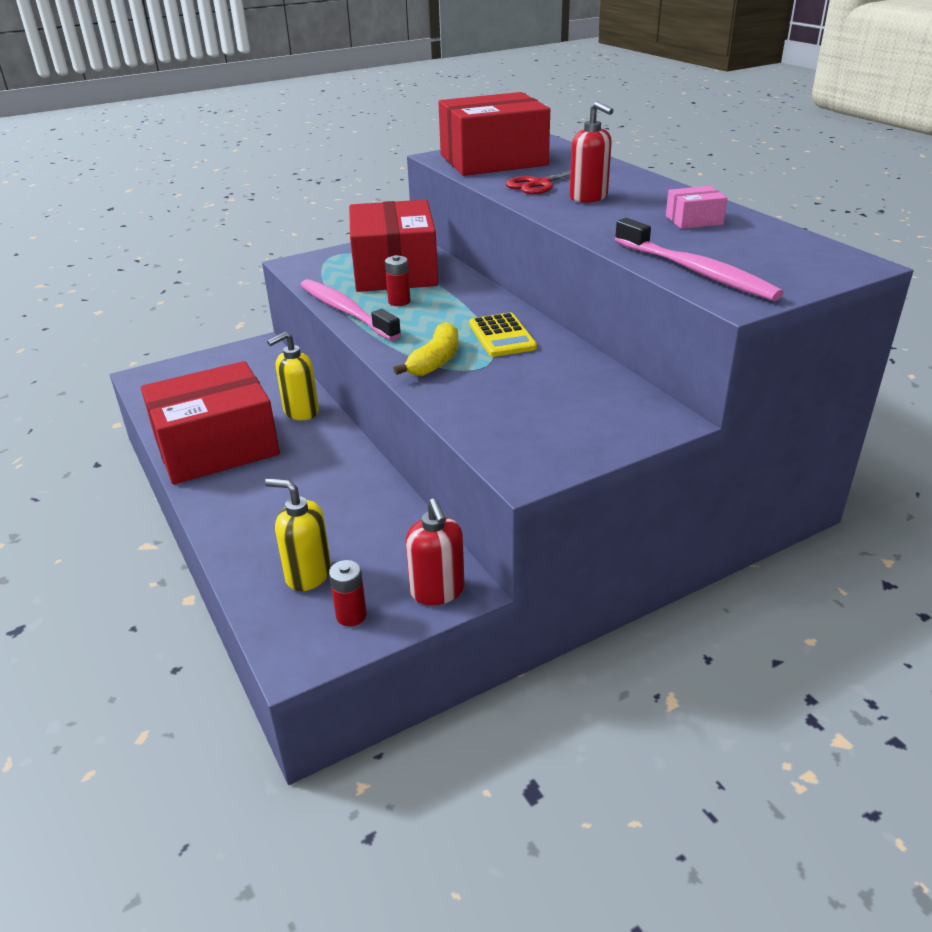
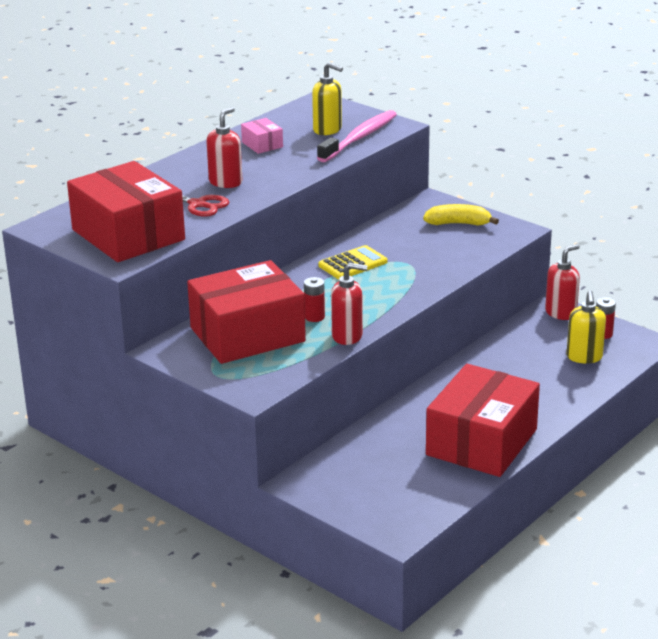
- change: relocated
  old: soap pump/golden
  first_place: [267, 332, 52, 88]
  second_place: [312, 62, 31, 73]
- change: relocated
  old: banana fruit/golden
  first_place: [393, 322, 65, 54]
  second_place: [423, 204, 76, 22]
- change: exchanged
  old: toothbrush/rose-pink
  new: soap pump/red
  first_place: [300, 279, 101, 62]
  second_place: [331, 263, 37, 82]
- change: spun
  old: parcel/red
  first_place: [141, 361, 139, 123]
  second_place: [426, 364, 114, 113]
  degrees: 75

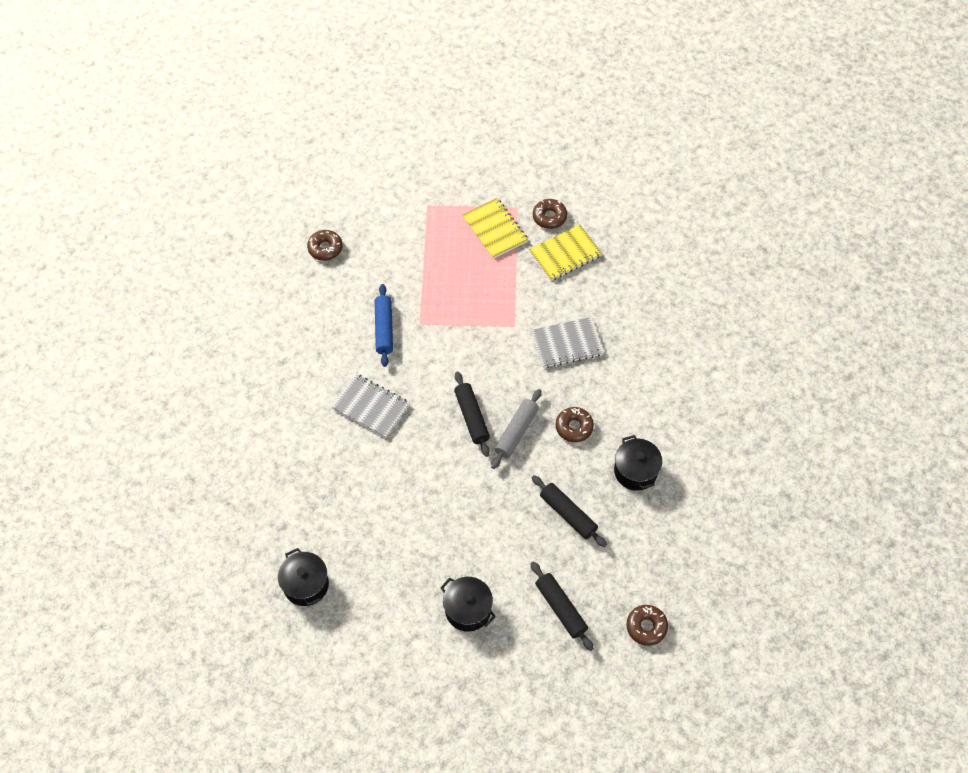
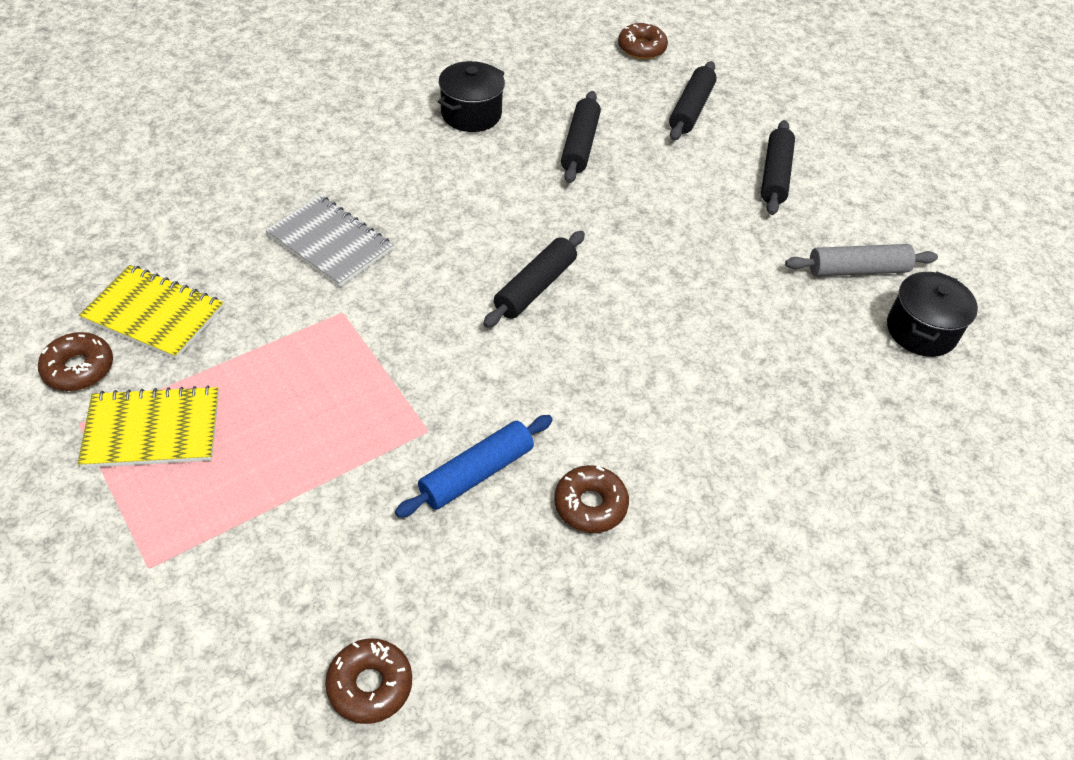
- change: missing
  old: notepad/ash-grey
  first_place: [331, 374, 79, 64]
- change: relocated
  old: pastry roller/ash-grey
  first_place: [491, 389, 50, 80]
  second_place: [785, 244, 153, 33]
- change: relocated
  old: donut/dark brown
  first_place: [556, 407, 38, 35]
  second_place: [554, 465, 75, 68]
- change: exchanged
  old: cooking pot/jet-black
  new: pastry roller/jet-black
  first_place: [440, 577, 56, 55]
  second_place: [761, 120, 34, 95]
- change: spun
  old: notepad/golden
  first_place: [462, 198, 66, 61]
  second_place: [78, 385, 141, 83]
  degrees: 60

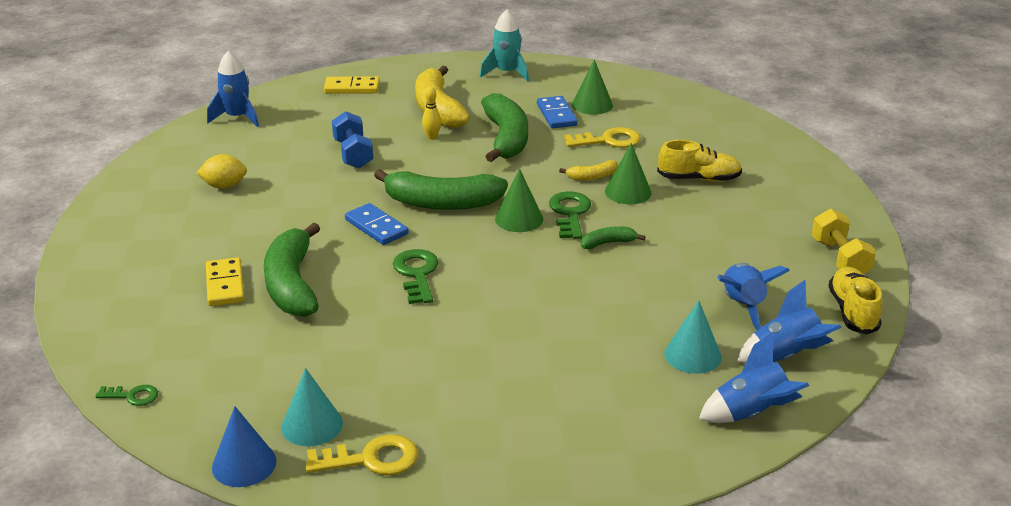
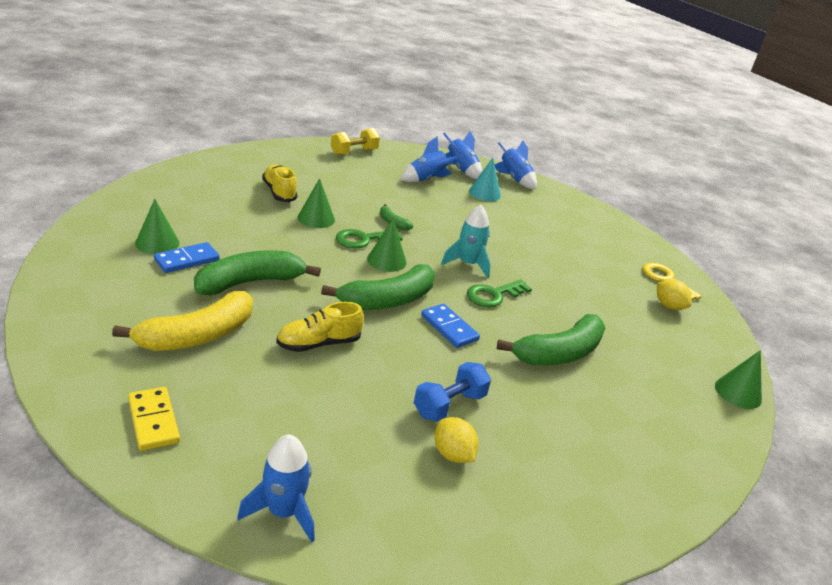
- change: missing
  old: domino/golden
  first_place: [206, 257, 38, 49]
- change: missing
  old: cone shape/blue
  first_place: [212, 406, 65, 81]
- change: missing
  old: skittle/golden
  first_place: [422, 87, 19, 53]
- change: missing
  old: banana fruit/golden
  first_place: [559, 160, 59, 21]
- change: missing
  old: latchkey/golden
  first_place: [564, 127, 77, 21]
- change: relocated
  old: hand weight/blue
  first_place: [332, 111, 41, 57]
  second_place: [414, 362, 77, 60]
- change: relocated
  old: spaceship/turquoise
  first_place: [480, 9, 49, 73]
  second_place: [441, 205, 50, 73]
- change: relocated
  old: shoe/golden
  first_place: [828, 267, 54, 68]
  second_place: [276, 302, 88, 50]
- change: exchanged
  old: latchkey/emerald
  new: cone shape/emerald
  first_place: [95, 385, 63, 21]
  second_place: [715, 350, 47, 59]
- change: exchanged
  old: cone shape/turquoise
  new: lemon/golden
  first_place: [281, 368, 62, 78]
  second_place: [657, 279, 35, 31]
- change: spun
  old: domino/blue
  first_place: [345, 203, 64, 42]
  second_place: [421, 304, 59, 44]
  degrees: -60
- change: spun
  old: banana fruit/emerald
  first_place: [374, 169, 134, 41]
  second_place: [321, 264, 114, 46]
  degrees: 75

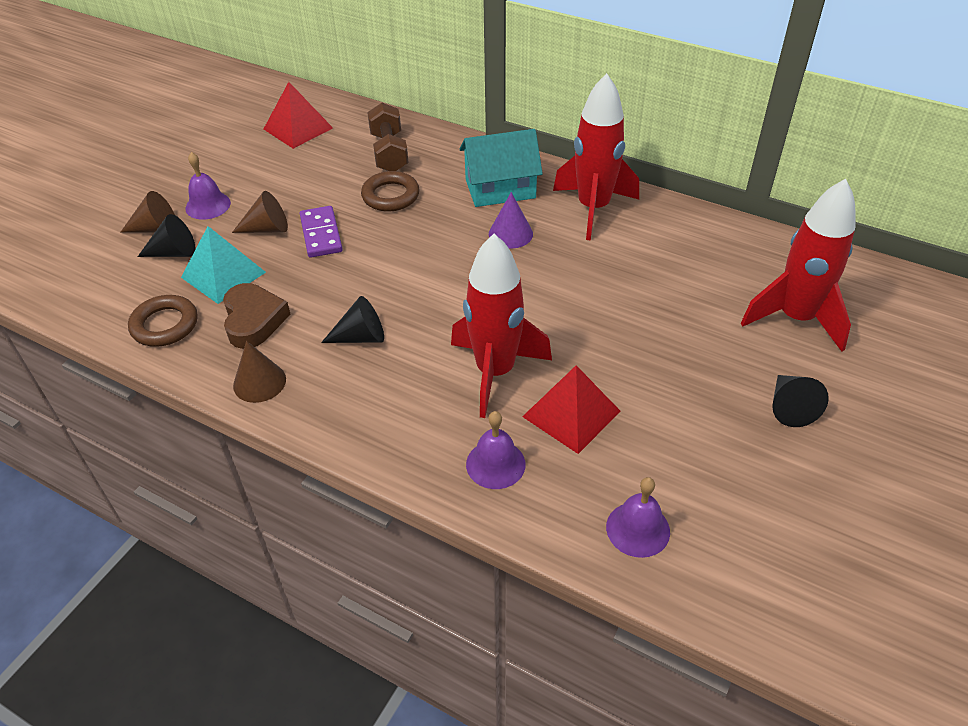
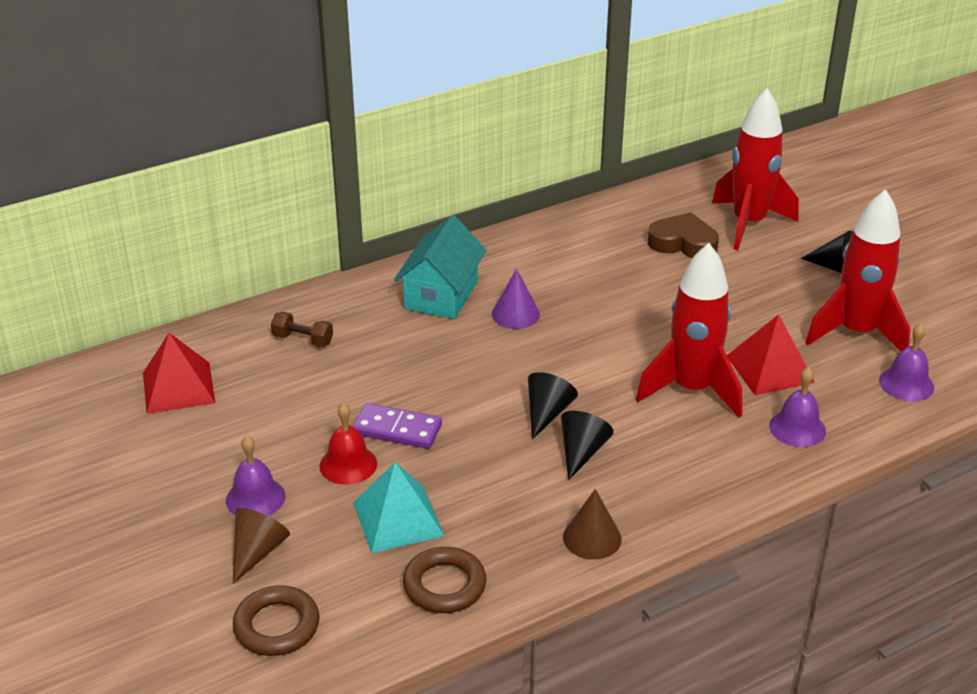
- change: relocated
  old: cone shape/jet-black
  first_place: [137, 214, 59, 43]
  second_place: [528, 372, 50, 67]
- change: relocated
  old: heart shape/dark brown
  first_place: [223, 283, 68, 66]
  second_place: [648, 212, 71, 46]
- change: relocated
  old: torus/dark brown
  first_place: [361, 171, 58, 40]
  second_place: [233, 585, 87, 71]
- change: relocated
  old: spaceship/red
  first_place: [553, 73, 86, 168]
  second_place: [805, 189, 106, 163]
- change: exchanged
  old: cone shape/dark brown
  new: school bell/red
  first_place: [232, 191, 56, 42]
  second_place: [319, 403, 58, 82]
- change: size
  old: hand weight/dark brown
  first_place: [367, 103, 42, 68]
  second_place: [271, 312, 62, 35]
  factor: 0.61

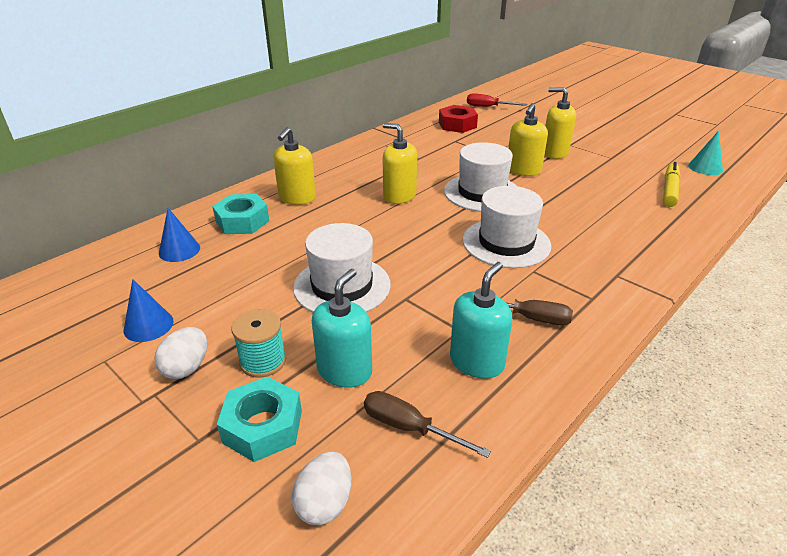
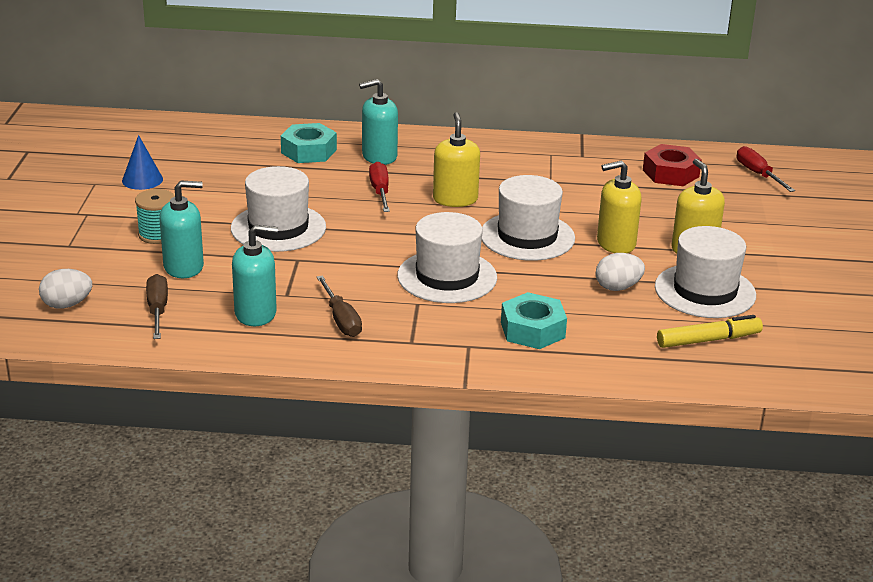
- change: missing
  old: cone shape/blue
  first_place: [159, 208, 41, 54]
- change: missing
  old: cone shape/turquoise
  first_place: [688, 131, 35, 44]
- change: appeared
  new: flat screwdriver/red
  second_place: [369, 162, 21, 50]
- change: appeared
  new: tall hat/pure white
  second_place: [655, 226, 101, 92]
- change: relocated
  old: egg shape/pure white
  first_place: [154, 327, 53, 52]
  second_place: [596, 253, 49, 38]
- change: relocated
  old: hexagon nut/turquoise
  first_place: [217, 377, 85, 85]
  second_place: [501, 292, 66, 57]
- change: colour
  old: soap pump/golden
  new: soap pump/turquoise
  first_place: [273, 127, 43, 78]
  second_place: [359, 79, 39, 86]

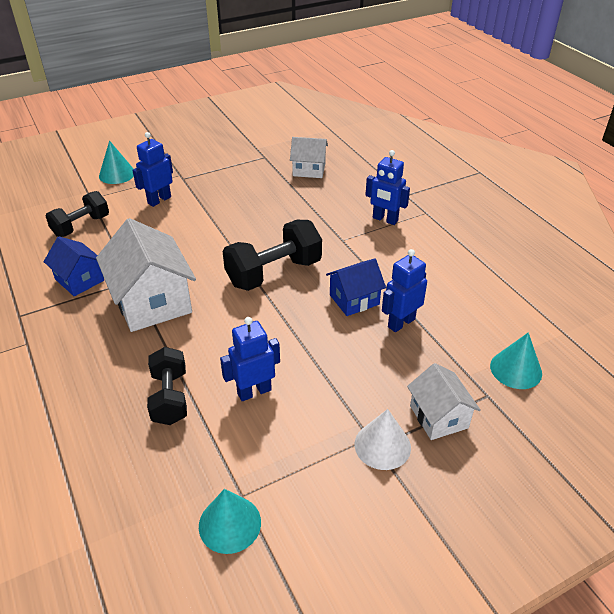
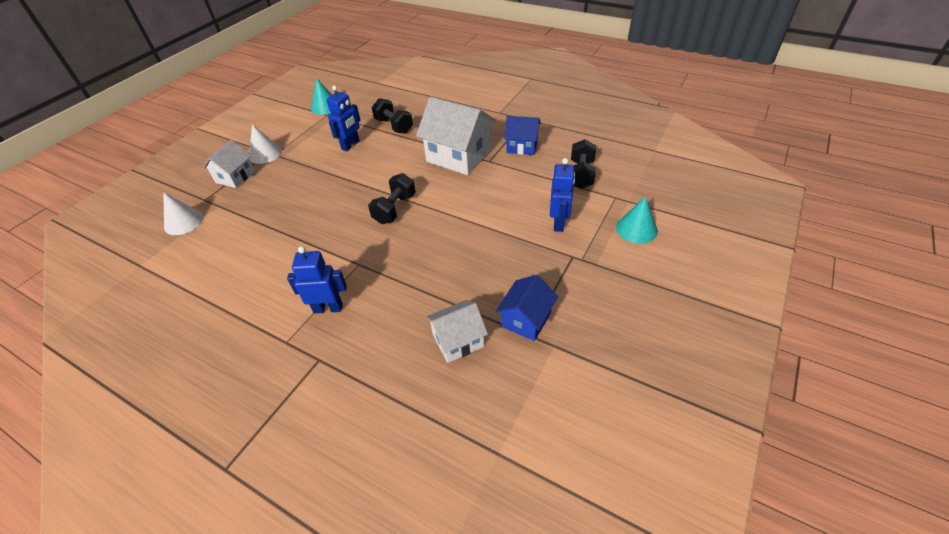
- change: missing
  old: toy robot/blue
  first_place: [382, 249, 45, 83]
- change: relocated
  old: house/blue
  first_place: [326, 258, 60, 58]
  second_place: [496, 275, 62, 66]
- change: colour
  old: cone shape/turquoise
  new: cone shape/pure white
  first_place: [490, 333, 52, 56]
  second_place: [163, 192, 40, 43]
- change: spun
  old: house/pure white
  first_place: [407, 363, 74, 77]
  second_place: [203, 140, 52, 48]
  degrees: 75
- change: size
  old: hand weight/jet-black
  first_place: [223, 220, 99, 71]
  second_place: [368, 173, 48, 51]
  factor: 0.66

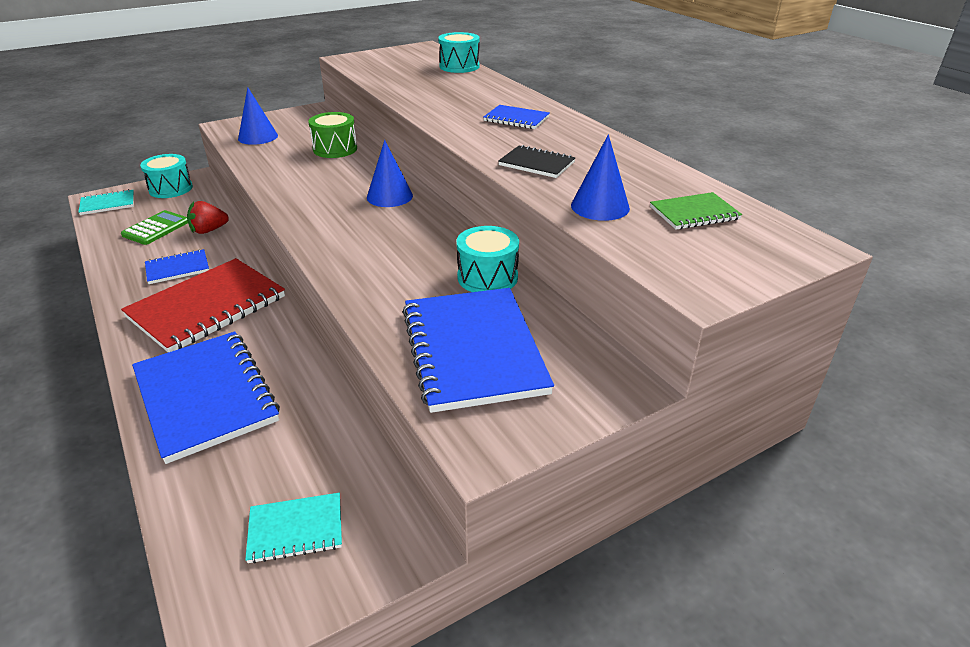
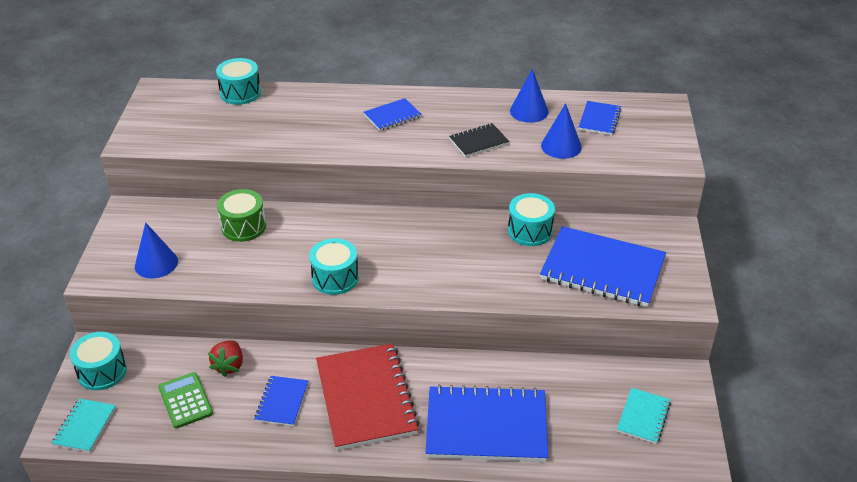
- change: appeared
  new: snare drum/turquoise
  second_place: [309, 238, 50, 57]
- change: relocated
  old: cone shape/blue
  first_place: [367, 140, 46, 67]
  second_place: [510, 69, 39, 54]
- change: colour
  old: notepad/emerald
  new: notepad/blue
  first_place: [650, 192, 92, 38]
  second_place: [579, 101, 42, 34]

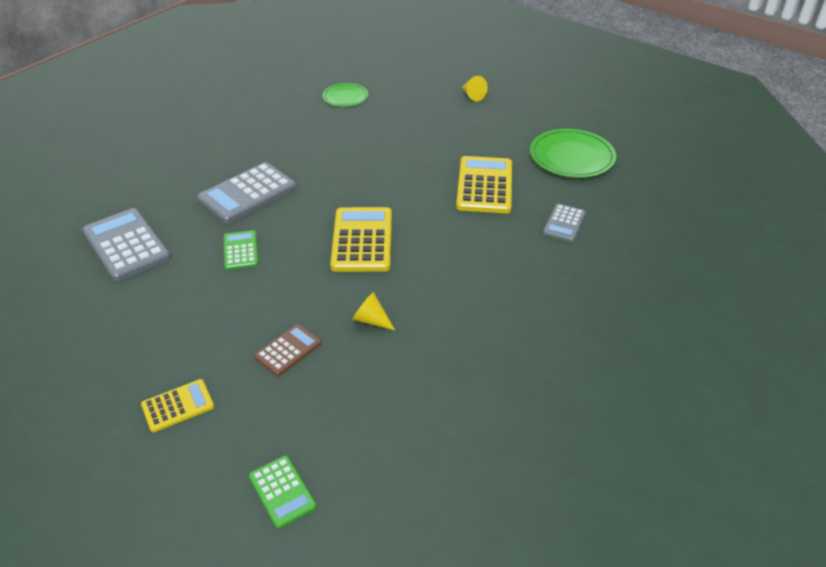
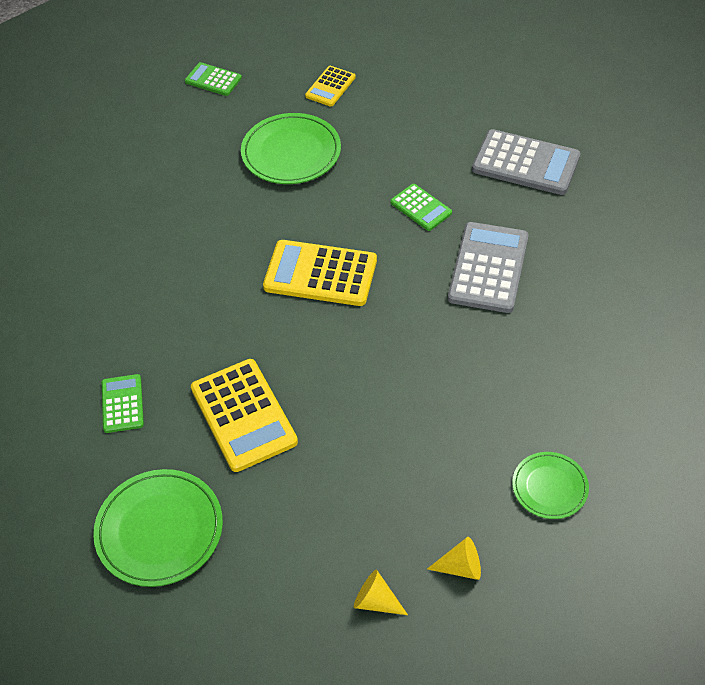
- change: relocated
  old: cone shape/golden
  first_place: [352, 292, 43, 38]
  second_place: [427, 537, 54, 43]
- change: exchanged
  old: calculator/dark brown
  new: dinner plate/emerald
  first_place: [254, 324, 68, 52]
  second_place: [241, 113, 100, 71]
- change: colour
  old: calculator/ash-grey
  new: calculator/emerald
  first_place: [543, 204, 43, 38]
  second_place: [102, 374, 42, 59]
- change: spun
  old: calculator/golden
  first_place: [330, 207, 62, 65]
  second_place: [263, 240, 114, 66]
  degrees: 135

